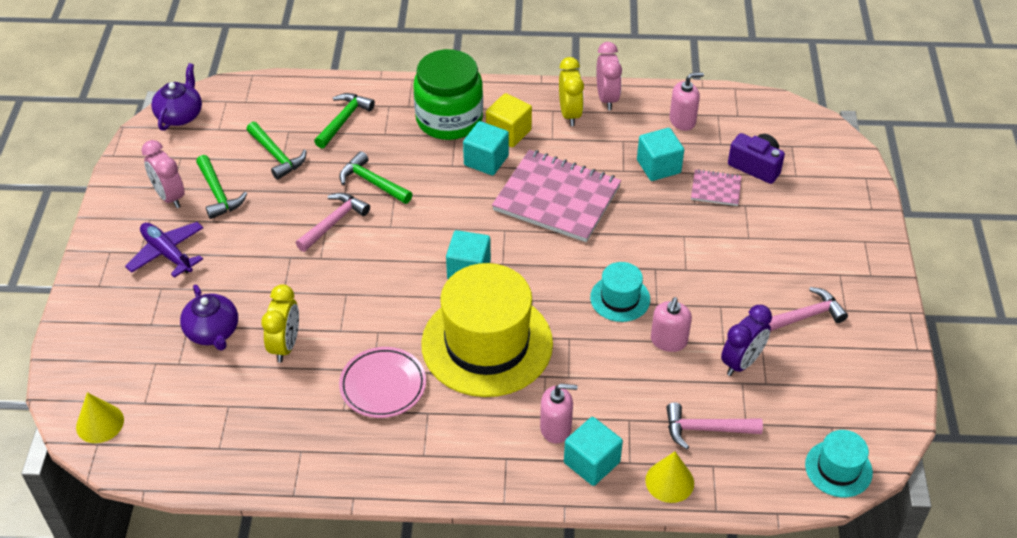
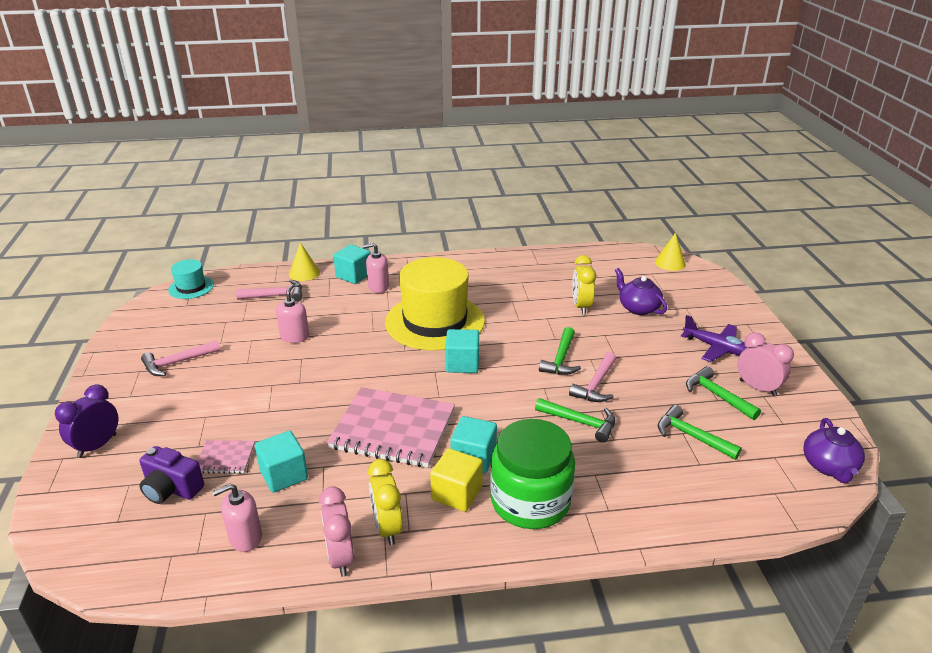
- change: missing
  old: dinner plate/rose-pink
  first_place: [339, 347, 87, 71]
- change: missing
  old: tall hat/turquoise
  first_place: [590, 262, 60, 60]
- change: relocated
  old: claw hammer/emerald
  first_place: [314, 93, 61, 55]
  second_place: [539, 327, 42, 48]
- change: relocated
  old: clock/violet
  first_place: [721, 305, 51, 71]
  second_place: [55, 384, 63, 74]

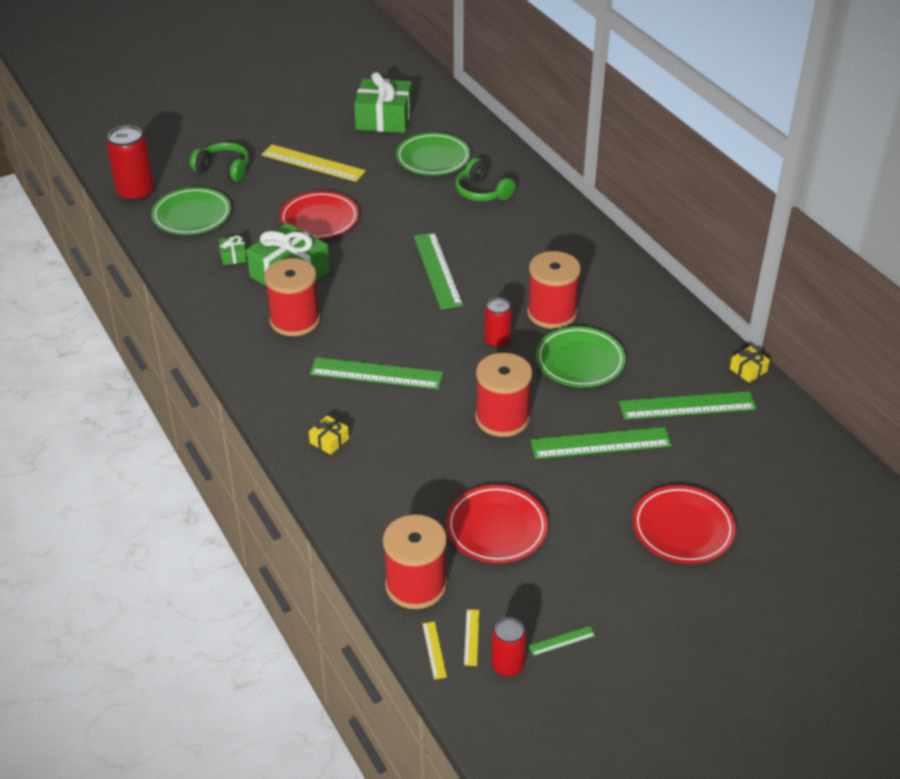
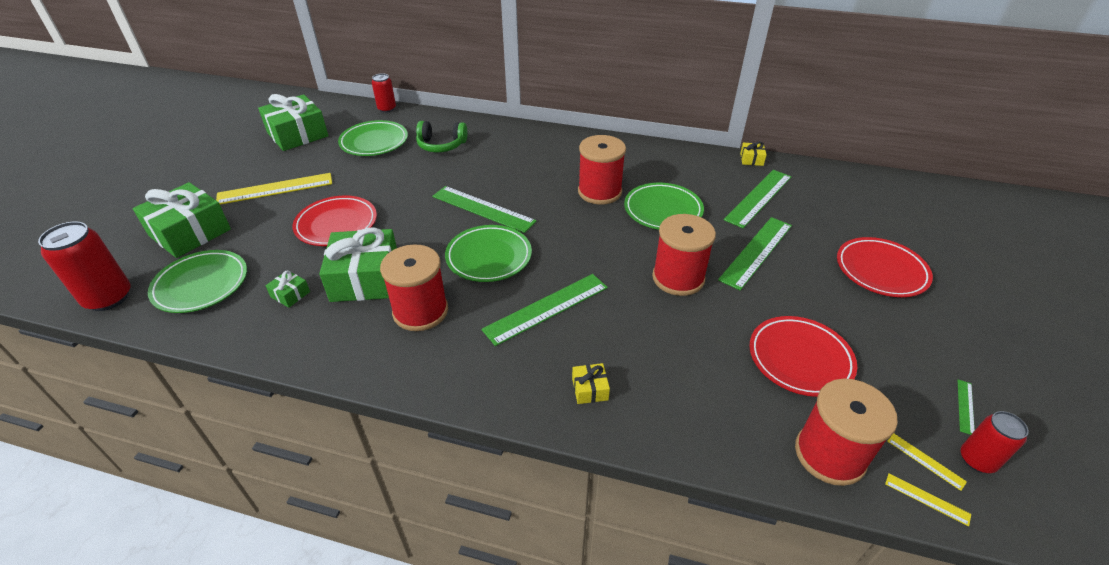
- change: appeared
  new: dinner plate/emerald
  second_place: [445, 225, 87, 57]
- change: relocated
  old: can/red
  first_place: [484, 298, 28, 50]
  second_place: [372, 73, 24, 40]
- change: exchanged
  old: over-ear headphones/emerald
  new: gift/emerald
  first_place: [190, 142, 60, 40]
  second_place: [133, 182, 98, 76]

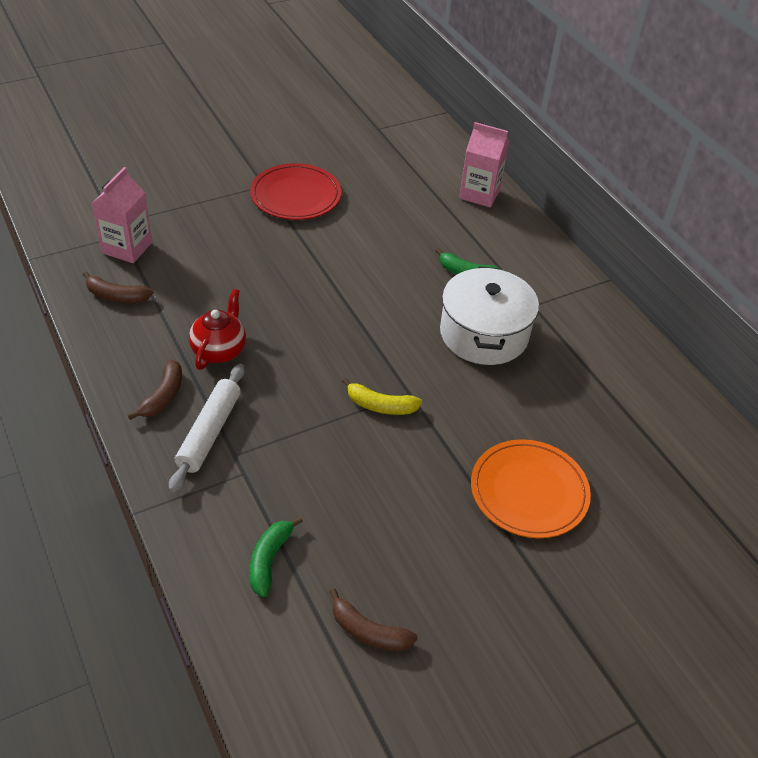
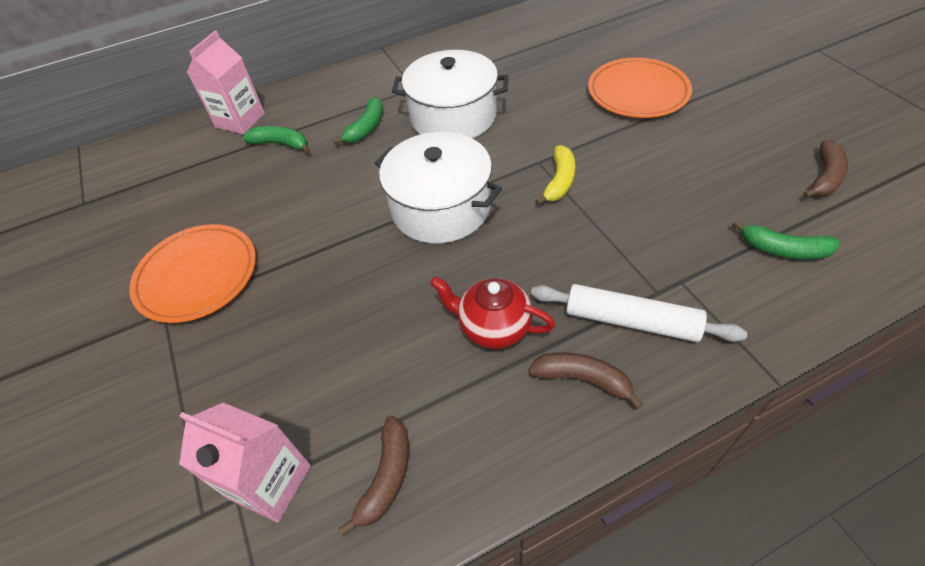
- change: appeared
  new: banana fruit/emerald
  second_place: [243, 126, 67, 27]
- change: appeared
  new: cooking pot/pure white
  second_place: [375, 132, 127, 111]
- change: colour
  old: dinner plate/red
  new: dinner plate/orange-coloured
  first_place: [250, 163, 91, 57]
  second_place: [129, 224, 127, 99]

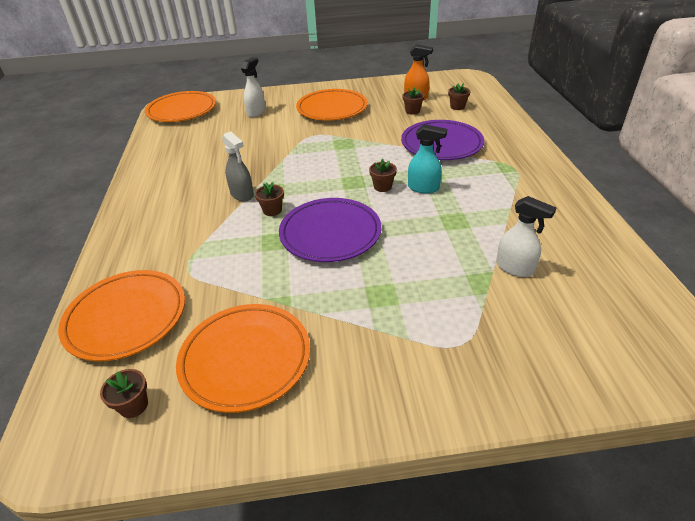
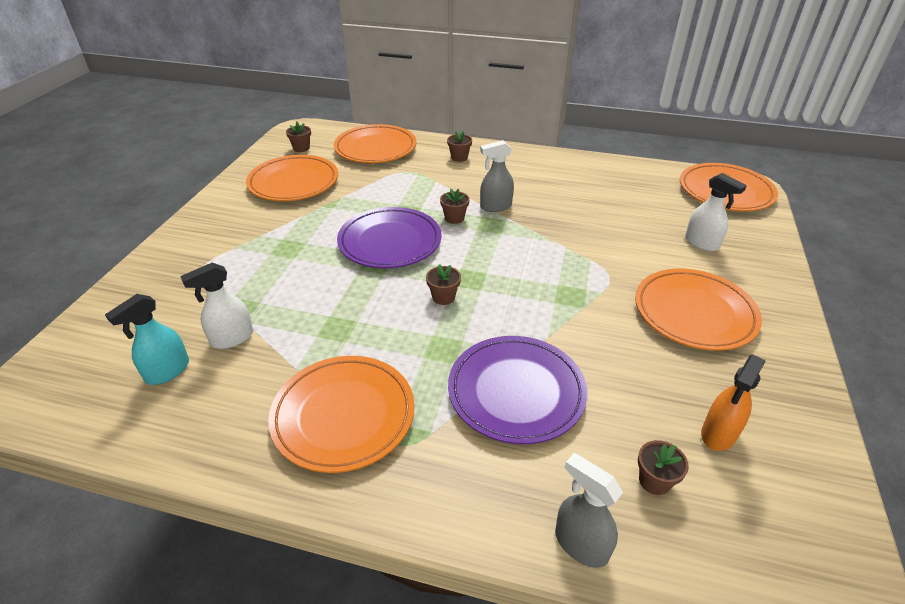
- change: appeared
  new: dinner plate/orange-coloured
  second_place: [268, 356, 147, 117]
- change: appeared
  new: spray bottle/ash-grey
  second_place: [555, 453, 68, 115]
- change: relocated
  old: flower pot/dark brown
  first_place: [402, 87, 22, 28]
  second_place: [447, 131, 25, 31]
- change: relocated
  old: spray bottle/turquoise
  first_place: [408, 124, 39, 70]
  second_place: [105, 294, 84, 91]

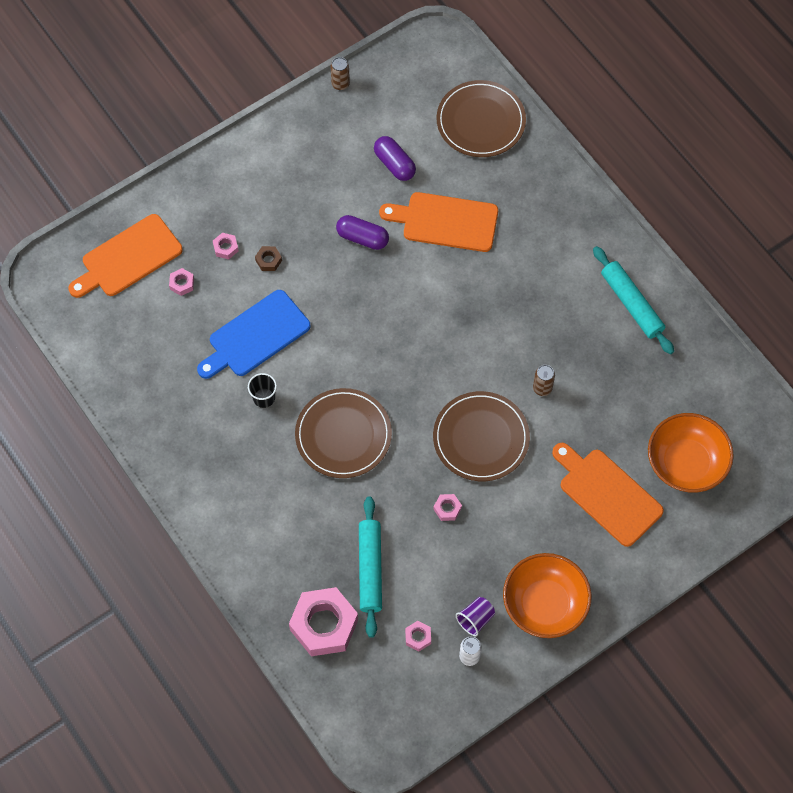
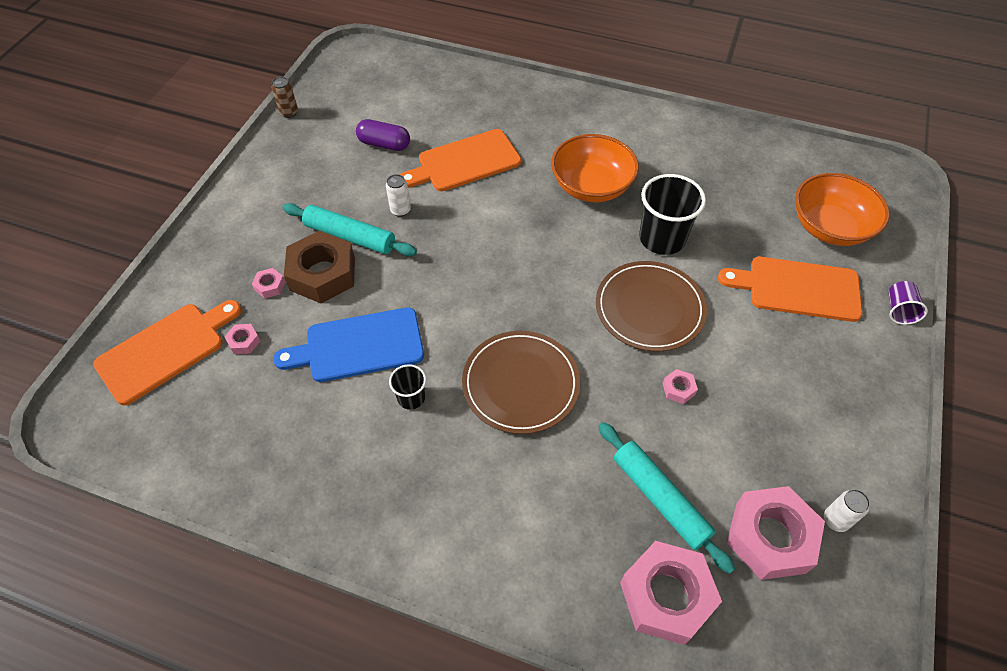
- change: missing
  old: dinner plate/dark brown
  first_place: [436, 80, 90, 77]
- change: relocated
  old: beaker/violet
  first_place: [456, 597, 39, 39]
  second_place: [888, 281, 40, 44]
- change: relocated
  old: bowl/orange-coloured
  first_place: [503, 553, 89, 85]
  second_place: [551, 134, 88, 69]
- change: relocated
  old: pastry roller/turquoise
  first_place: [593, 246, 81, 108]
  second_place: [283, 203, 134, 53]
- change: exchanged
  old: capsule/violet
  new: can/pure white
  first_place: [336, 215, 53, 35]
  second_place: [386, 174, 25, 43]
- change: exchanged
  old: can/dark brown
  new: beaker/jet-black
  first_place: [533, 365, 22, 31]
  second_place: [639, 174, 67, 81]
- change: spun
  old: bread board/orange-coloured
  first_place: [68, 214, 115, 84]
  second_place: [93, 300, 148, 105]
  degrees: -150
- change: spun
  old: bread board/blue
  first_place: [197, 290, 113, 89]
  second_place: [273, 307, 151, 75]
  degrees: 60
- change: size
  old: hexagon nut/dark brown
  first_place: [255, 246, 27, 25]
  second_place: [284, 231, 71, 72]
  factor: 2.38
- change: size
  old: hexagon nut/rose-pink
  first_place: [405, 621, 26, 30]
  second_place: [727, 486, 98, 94]
  factor: 2.38

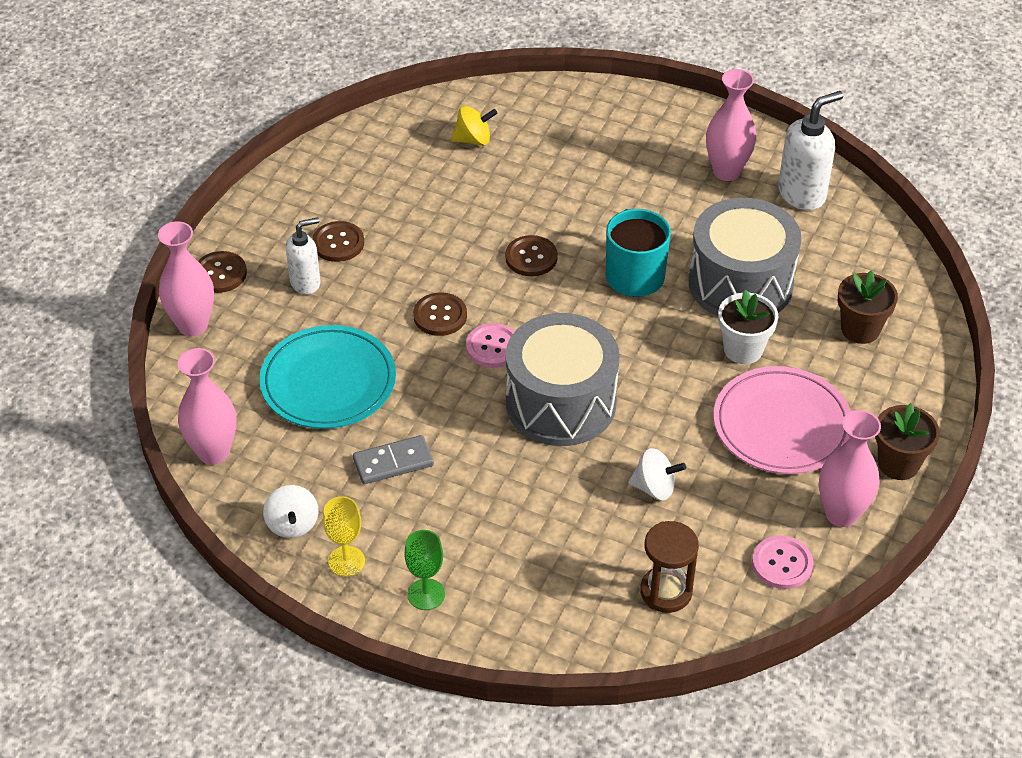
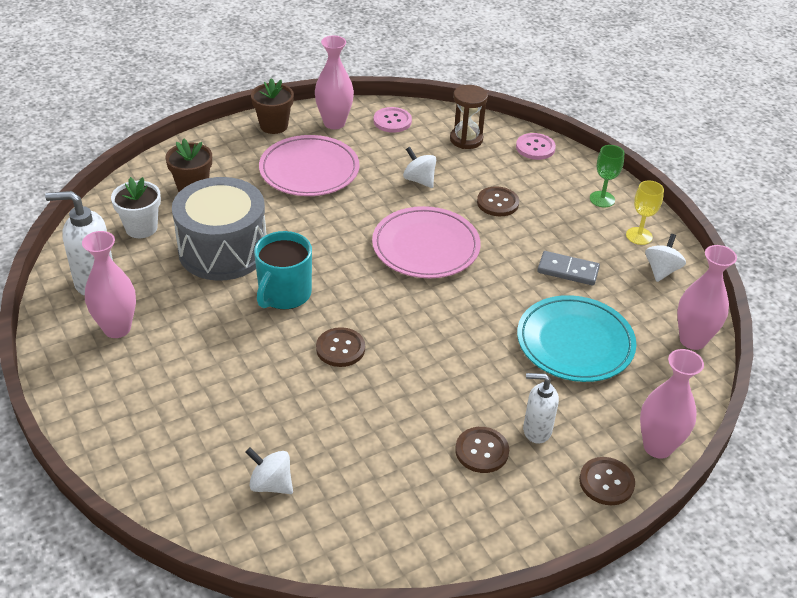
- change: relocated
  old: shirt button/dark brown
  first_place: [413, 292, 54, 44]
  second_place: [477, 186, 42, 30]
- change: relocated
  old: shirt button/rose-pink
  first_place: [466, 323, 49, 45]
  second_place: [516, 133, 40, 27]
- change: relocated
  old: flower pot/pure white
  first_place: [718, 290, 60, 74]
  second_place: [111, 177, 50, 61]
- change: exchanged
  old: snare drum/ash-grey
  new: dinner plate/rose-pink
  first_place: [506, 313, 114, 133]
  second_place: [372, 206, 109, 72]
- change: colour
  old: toy top/golden
  new: toy top/pure white
  first_place: [451, 106, 47, 40]
  second_place: [246, 448, 47, 46]

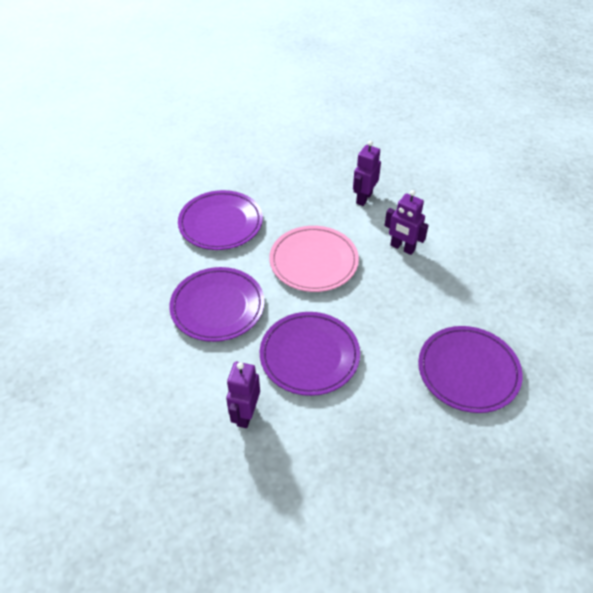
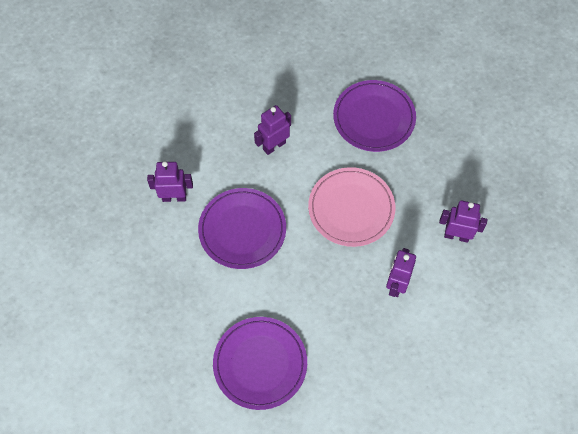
- change: exchanged
  old: dinner plate/violet
  new: toy robot/violet
  first_place: [169, 267, 96, 75]
  second_place: [254, 105, 37, 50]

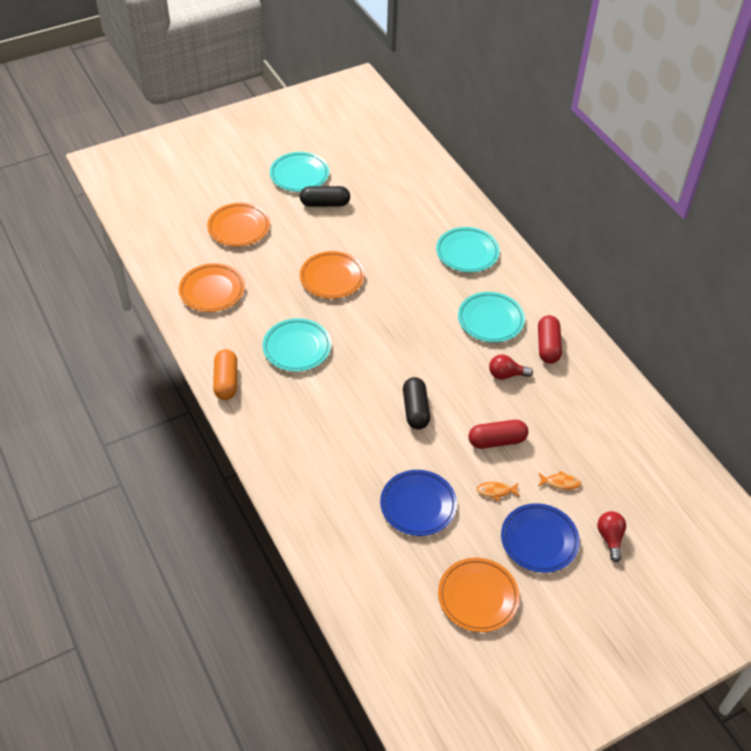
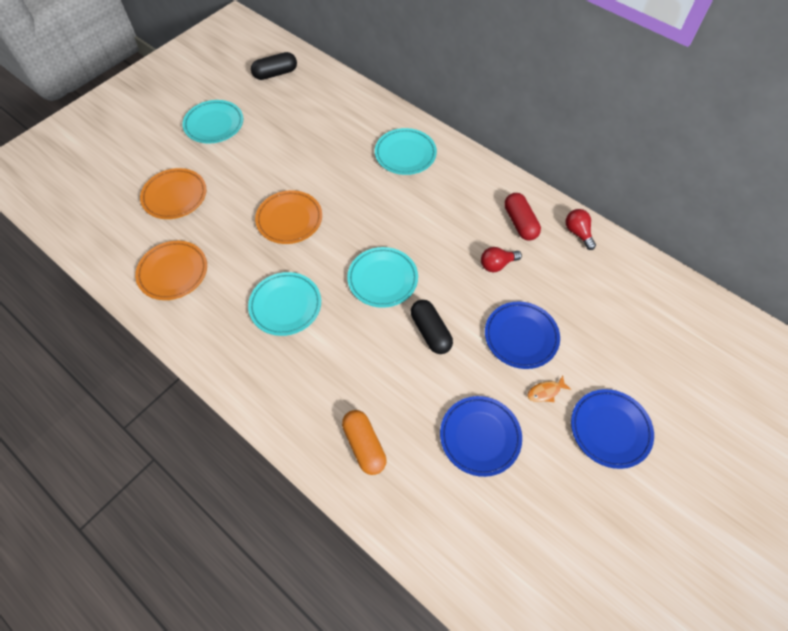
- change: missing
  old: dinner plate/orange-coloured
  first_place: [438, 558, 82, 74]
- change: missing
  old: toy fish/orange-coloured
  first_place: [538, 471, 43, 19]
- change: relocated
  old: capsule/orange-coloured
  first_place: [213, 349, 24, 51]
  second_place: [342, 410, 44, 65]
- change: relocated
  old: capsule/jet-black
  first_place: [300, 186, 50, 21]
  second_place: [251, 52, 46, 28]
- change: relocated
  old: dinner plate/turquoise
  first_place: [458, 292, 67, 50]
  second_place: [347, 247, 71, 61]
- change: relocated
  old: bulb/red
  first_place: [597, 511, 29, 51]
  second_place: [565, 209, 31, 41]
- change: exchanged
  old: capsule/red
  new: dinner plate/blue
  first_place: [468, 420, 60, 29]
  second_place: [485, 301, 75, 68]

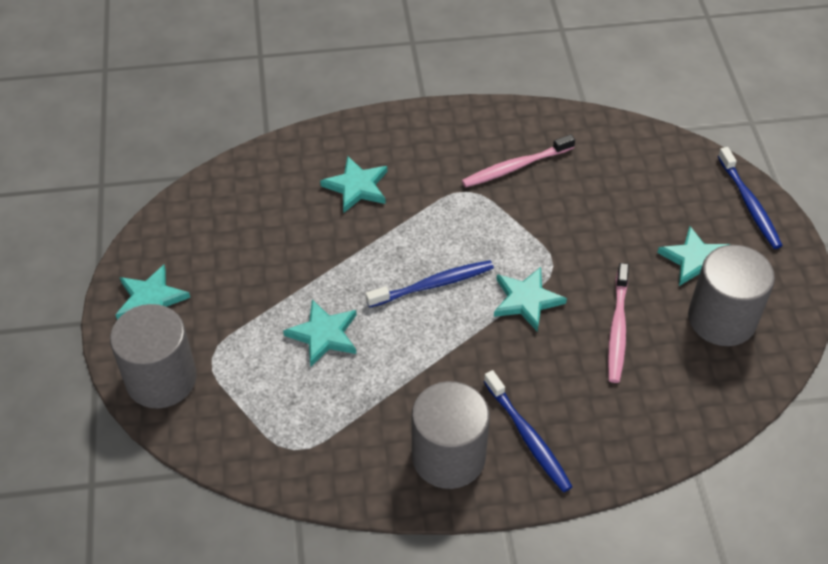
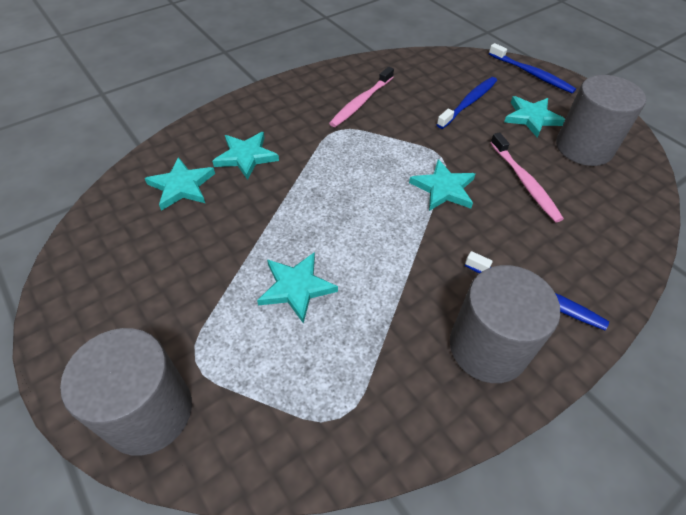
- change: relocated
  old: five-pointed star/turquoise
  first_place: [115, 265, 75, 55]
  second_place: [145, 157, 70, 54]
- change: relocated
  old: toothbrush/blue
  first_place: [366, 260, 128, 48]
  second_place: [437, 77, 60, 52]

